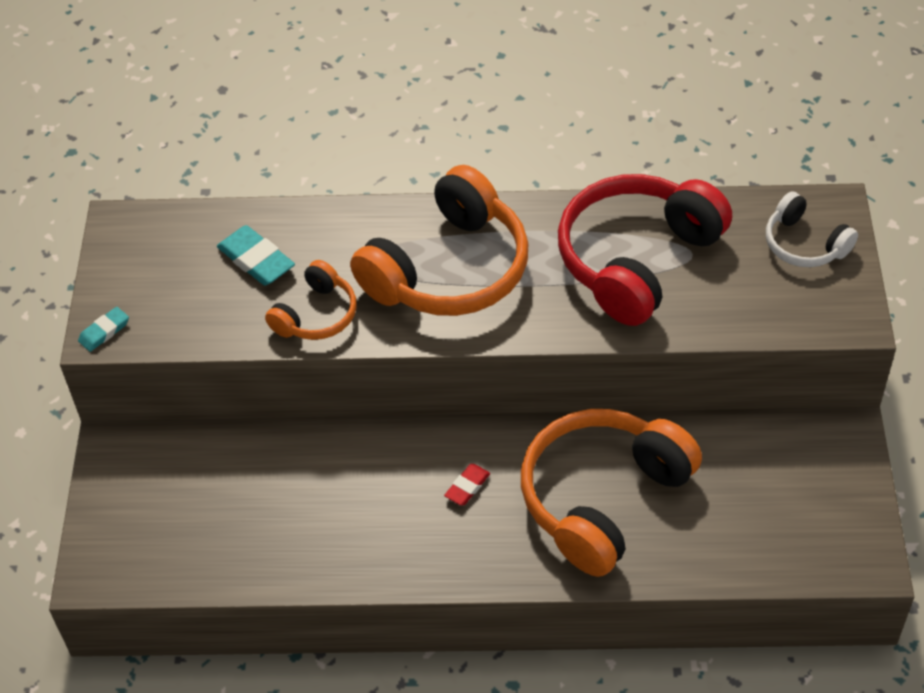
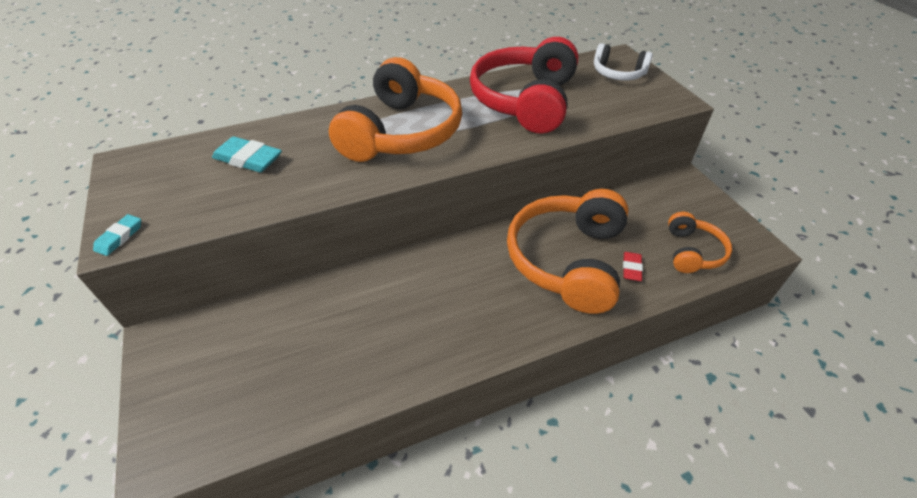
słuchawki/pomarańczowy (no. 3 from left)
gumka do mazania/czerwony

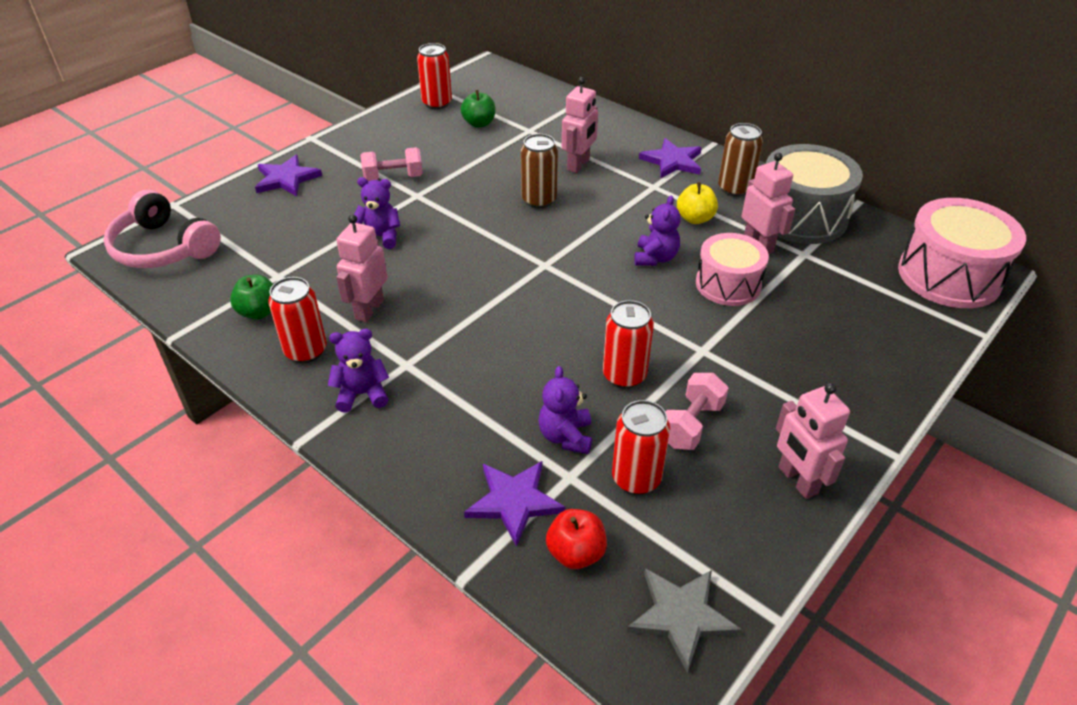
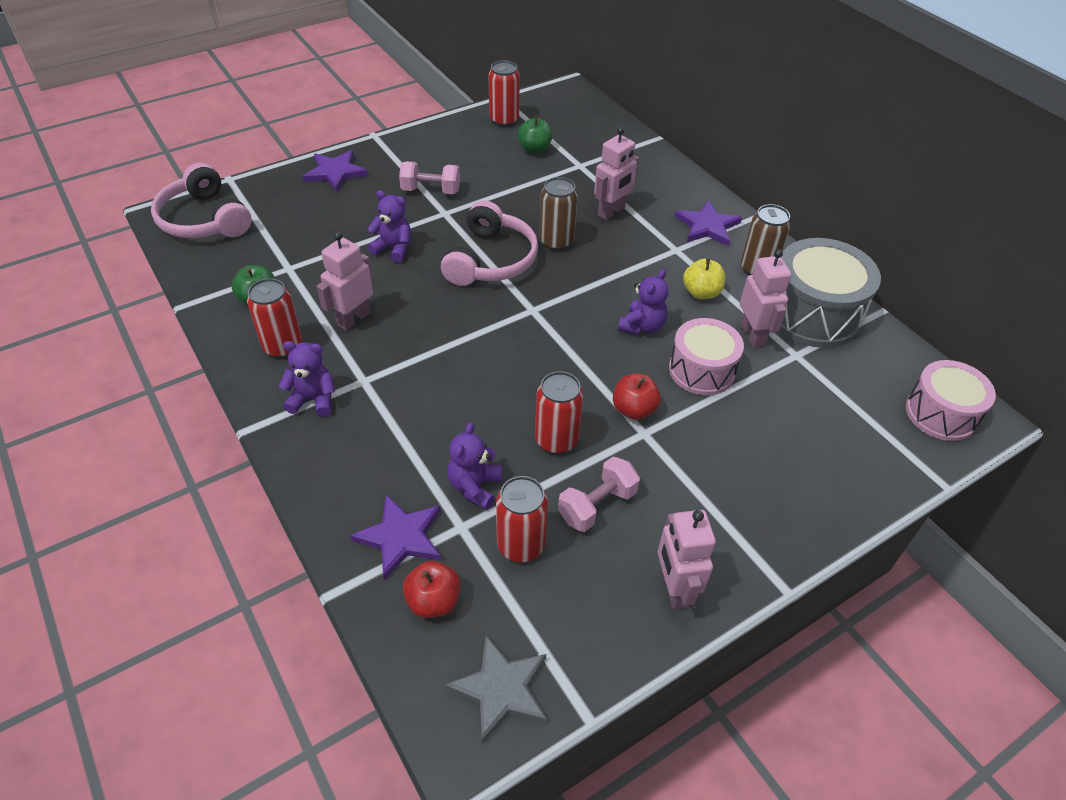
bęben/różowy (no. 2 from left)
słuchawki/różowy (no. 2 from left)
jabłko/czerwony (no. 2 from left)

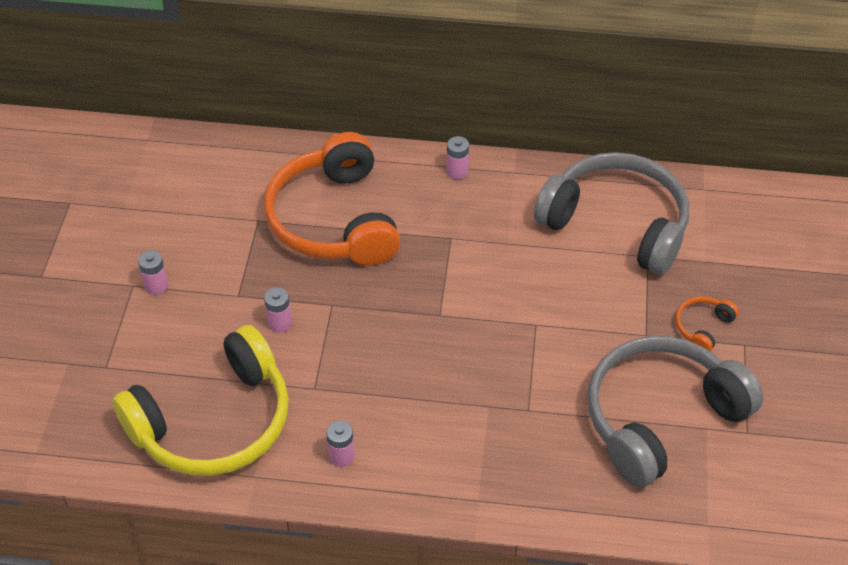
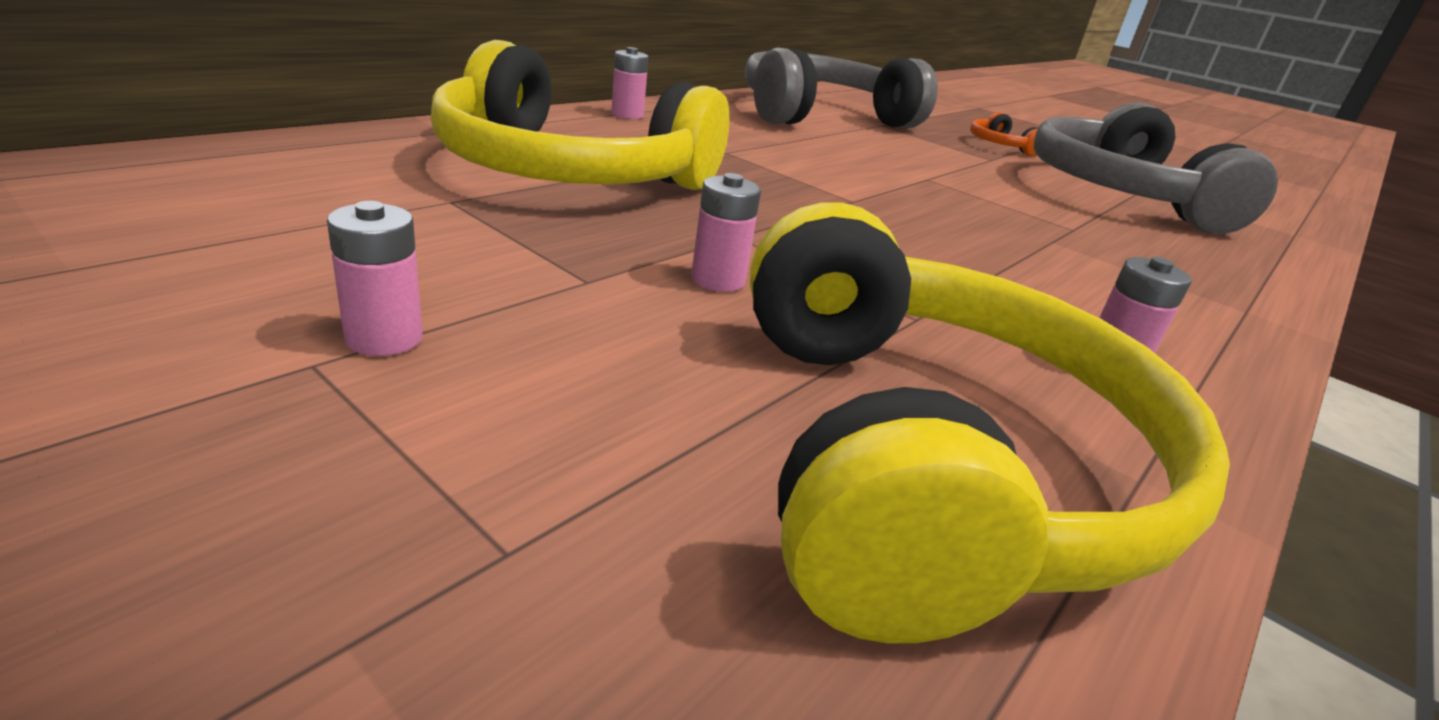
słuchawki/żółty (no. 1 from left)

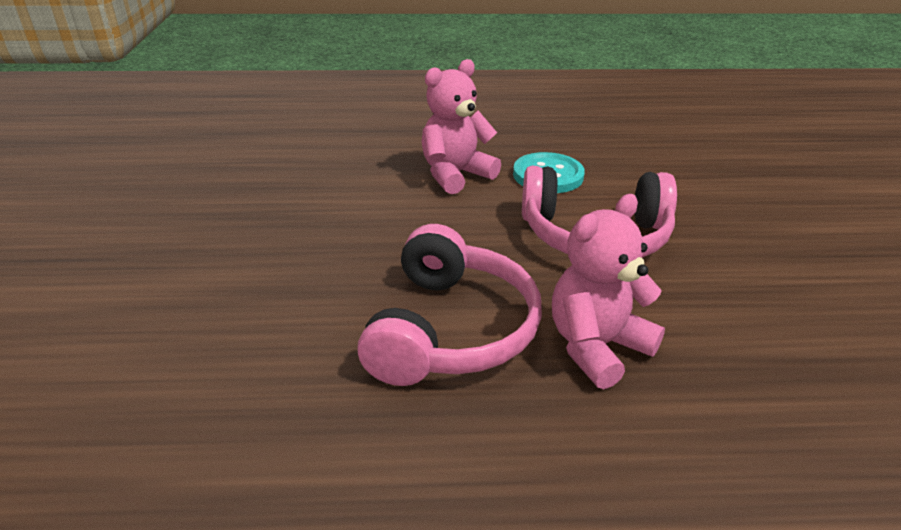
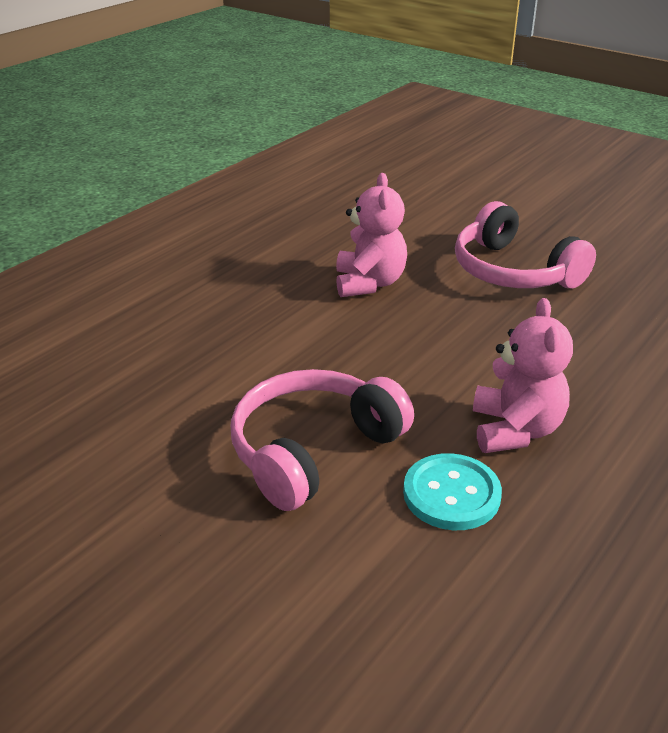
słuchawki/różowy (no. 2 from left)
miś/różowy (no. 1 from left)

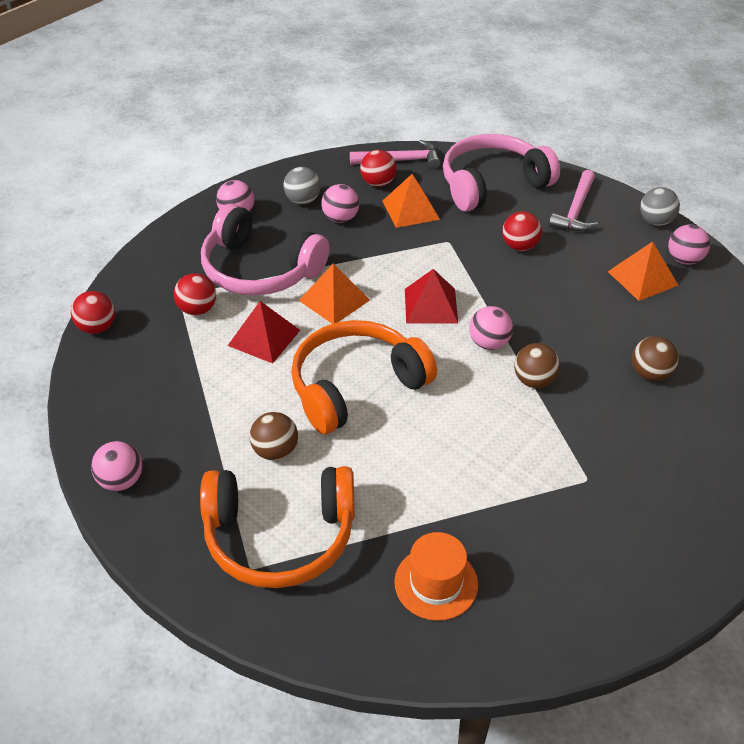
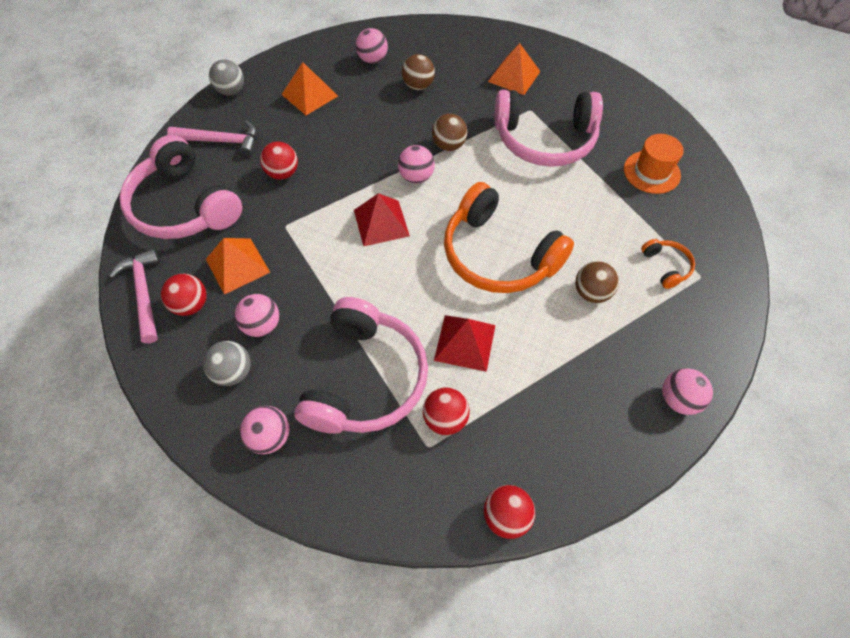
słuchawki/pomarańczowy (no. 2 from left)
piramida/pomarańczowy (no. 3 from left)
piłka/różowy (no. 3 from left)
słuchawki/różowy (no. 3 from left)

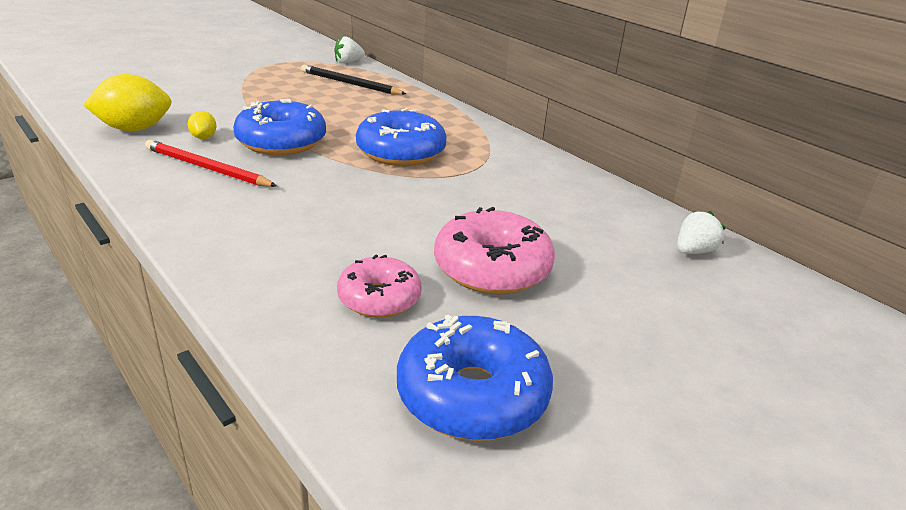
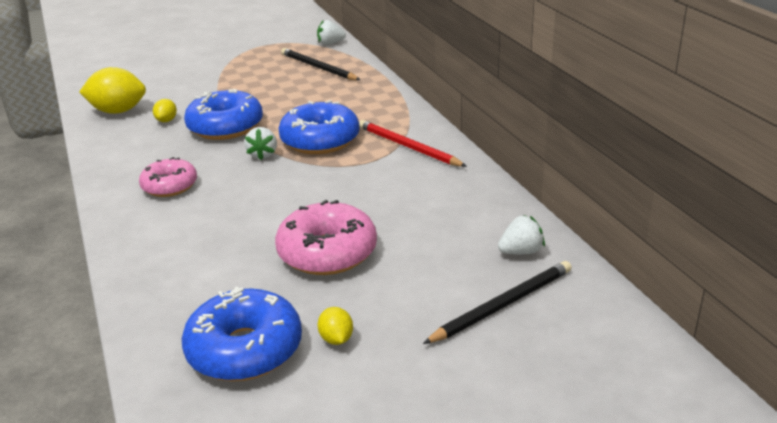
ołówek/czerwony
donut/różowy (no. 1 from left)
truskawka/biały (no. 1 from left)
cytryna/żółty (no. 3 from left)
ołówek/czarny (no. 2 from left)

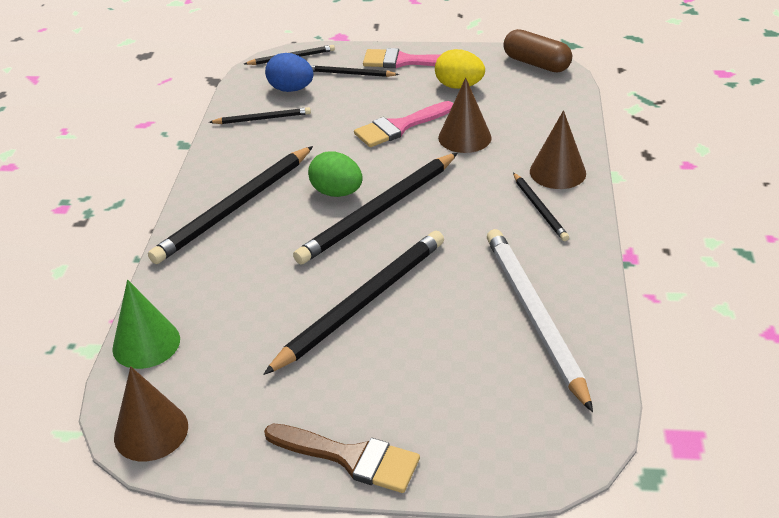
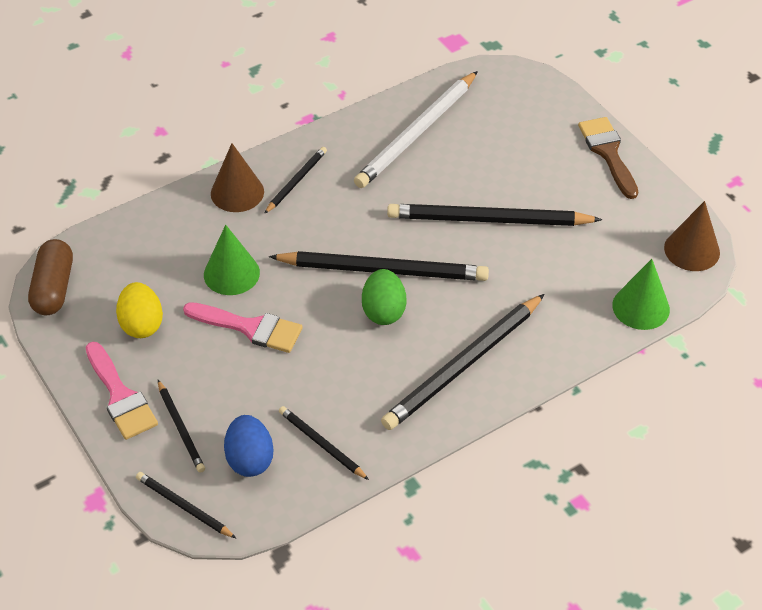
ołówek/czarny (no. 6 from left)
stożek/zielony (no. 1 from left)

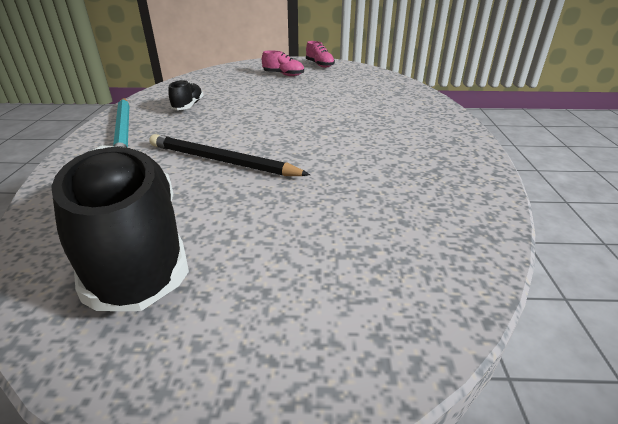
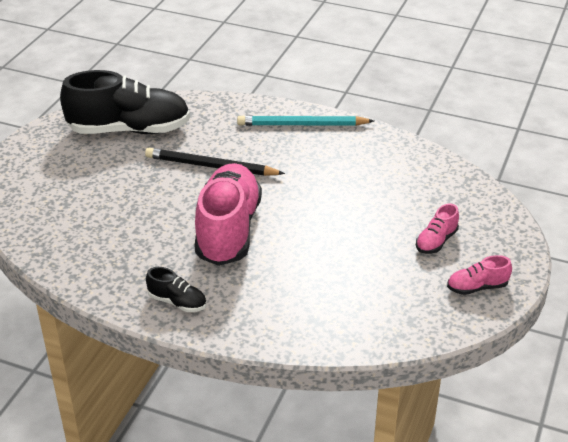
ołówek/czarny
but/czarny (no. 2 from left)
but/różowy (no. 1 from left)

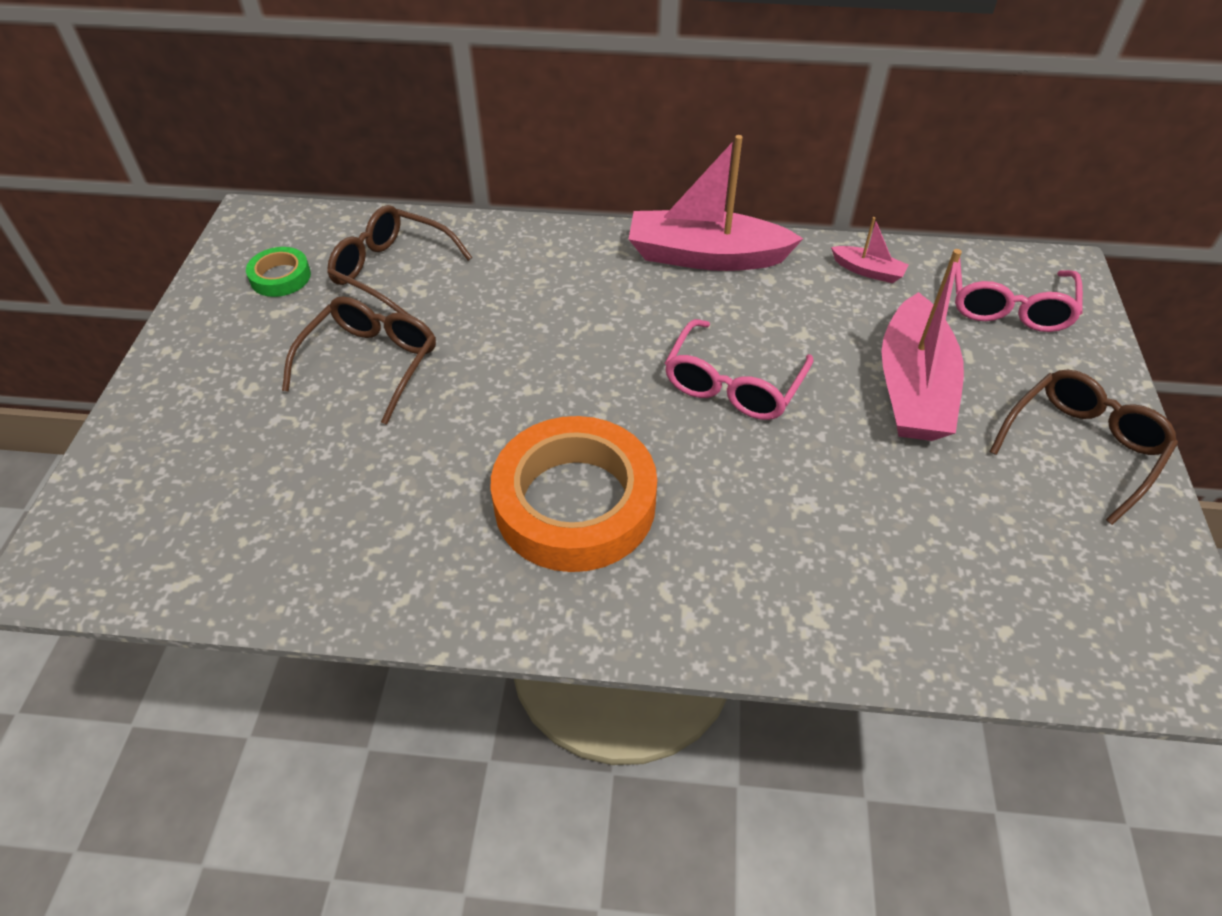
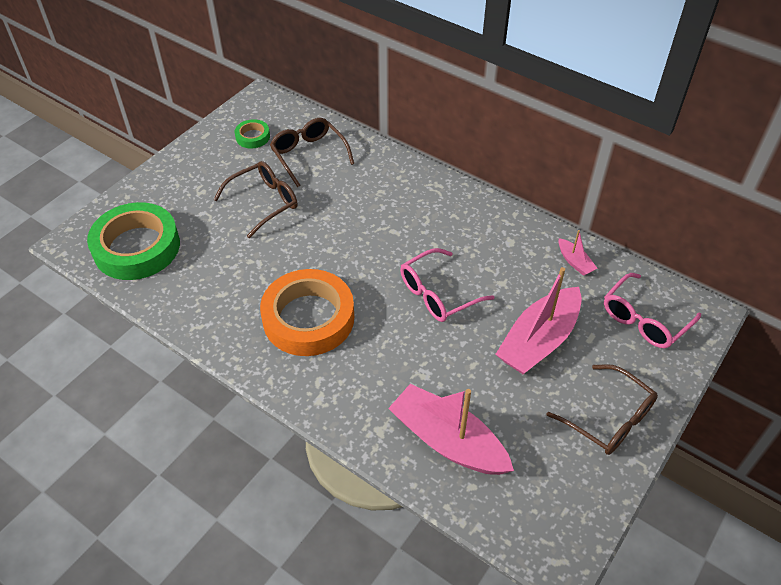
łódka/różowy (no. 1 from left)
okulary/brązowy (no. 3 from left)
taśma klejąca/zielony (no. 1 from left)

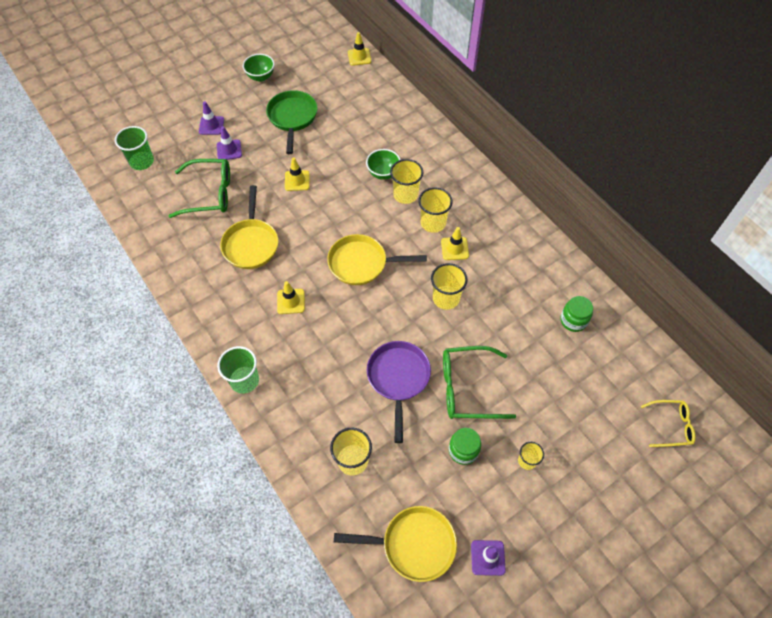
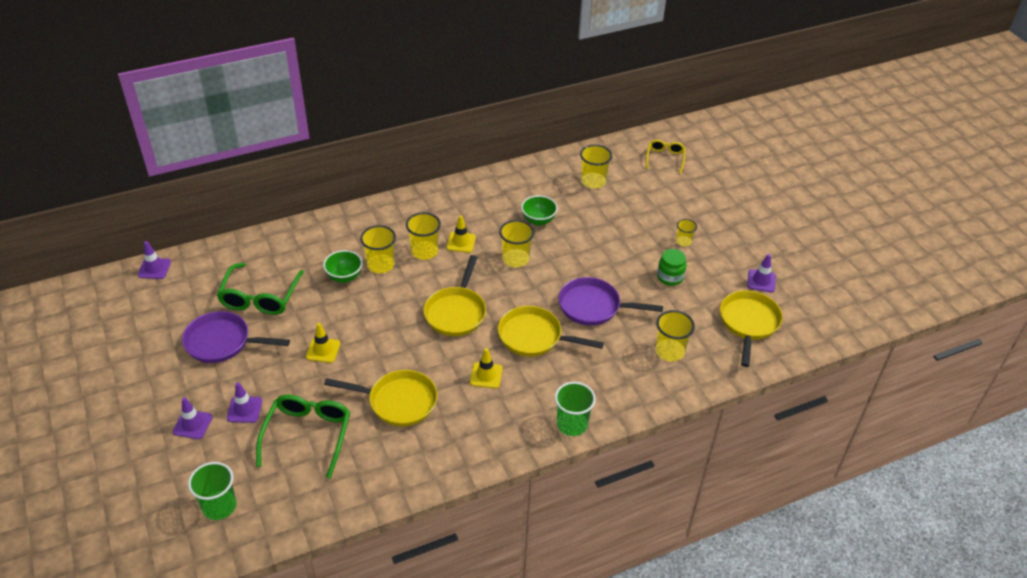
miska/zielony (no. 2 from left)
patelnia/fioletowy (no. 1 from left)
pachołek/fioletowy (no. 1 from left)
okulary/zielony (no. 1 from left)
słoik/zielony (no. 2 from left in the first image)
patelnia/żółty (no. 3 from left)
szklanka/żółty (no. 4 from left)

